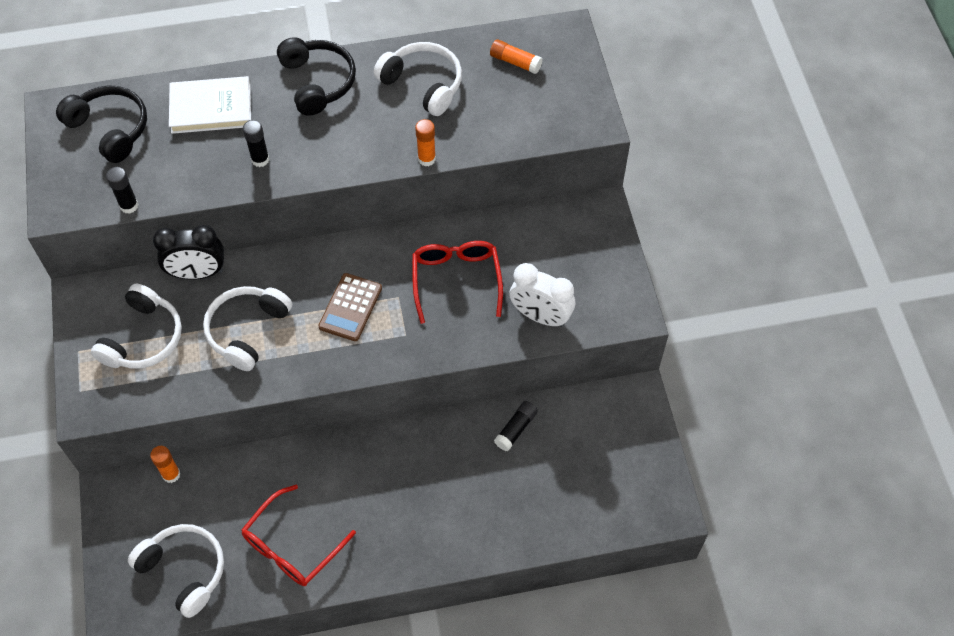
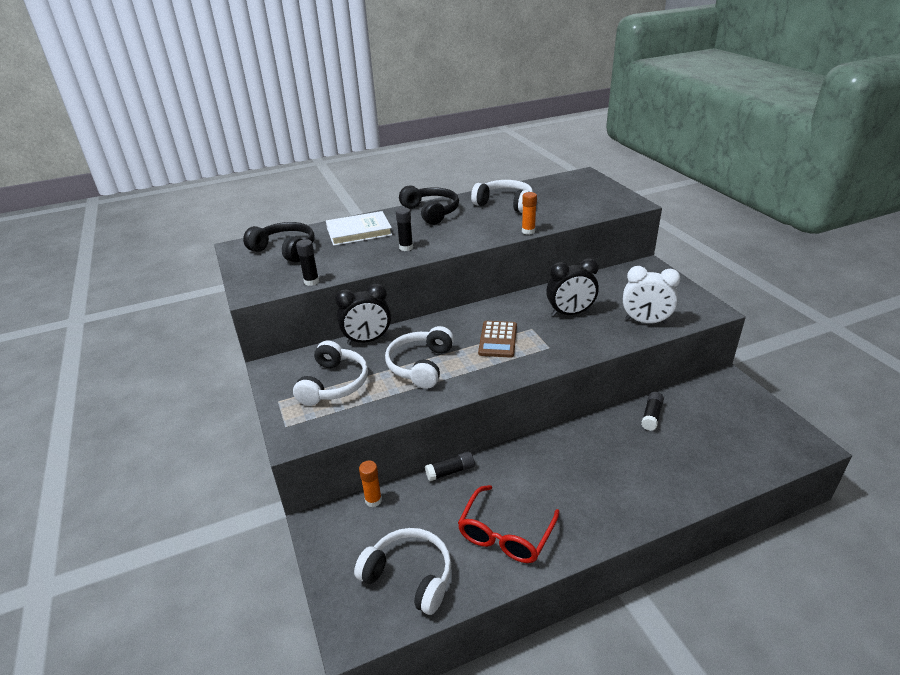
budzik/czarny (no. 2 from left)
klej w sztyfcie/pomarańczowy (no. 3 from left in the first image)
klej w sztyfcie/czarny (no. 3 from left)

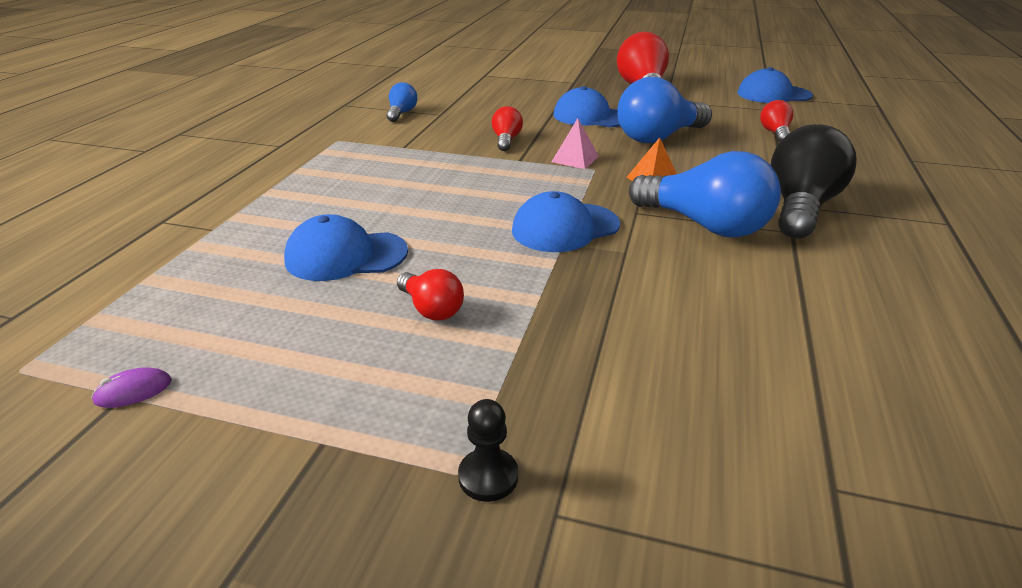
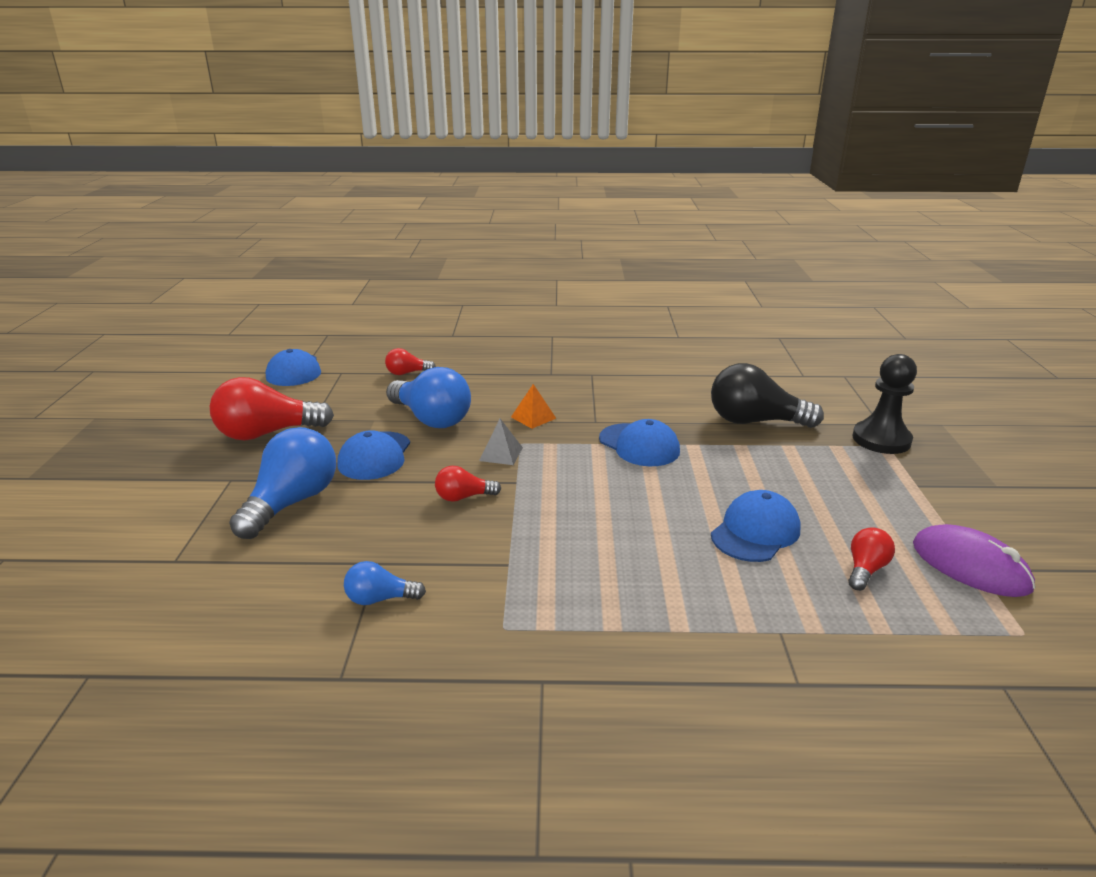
myszka/fioletowy
czapka/niebieski (no. 4 from left)
żarówka/czerwony (no. 4 from left)
pionek/czarny
piramida/szary
żarówka/niebieski (no. 1 from left)
żarówka/czarny

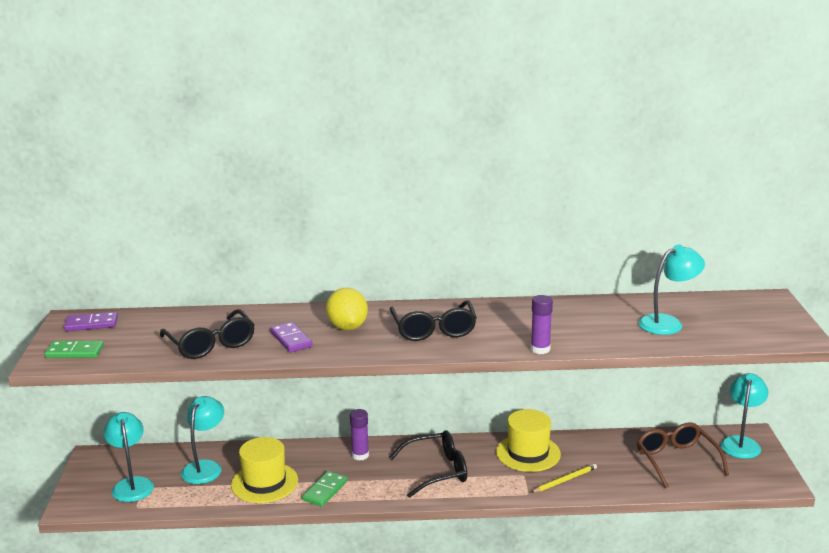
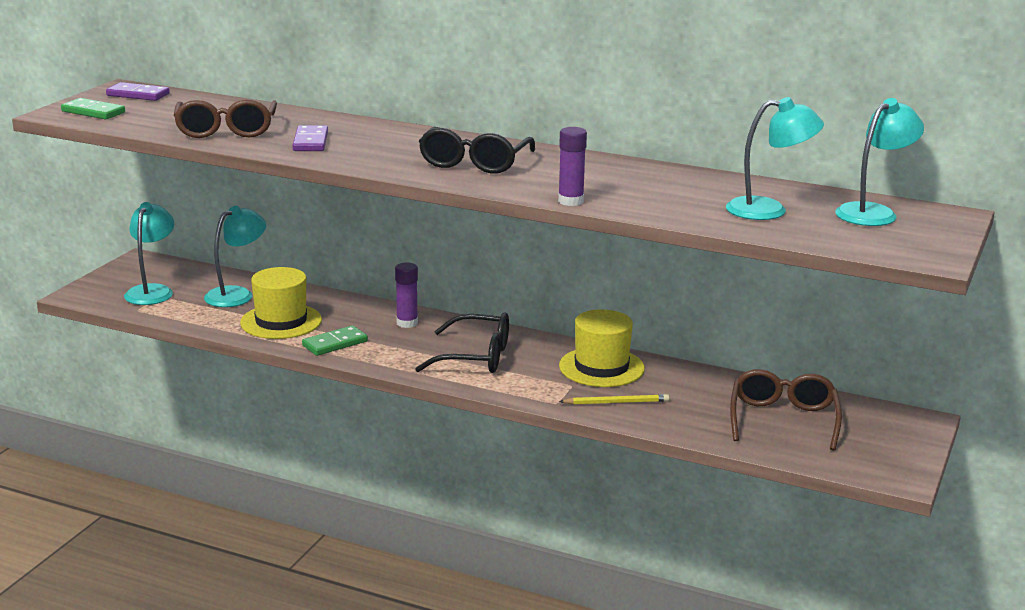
okulary/brązowy (no. 1 from left)
cytryna/żółty
lampka/turkusowy (no. 4 from left)

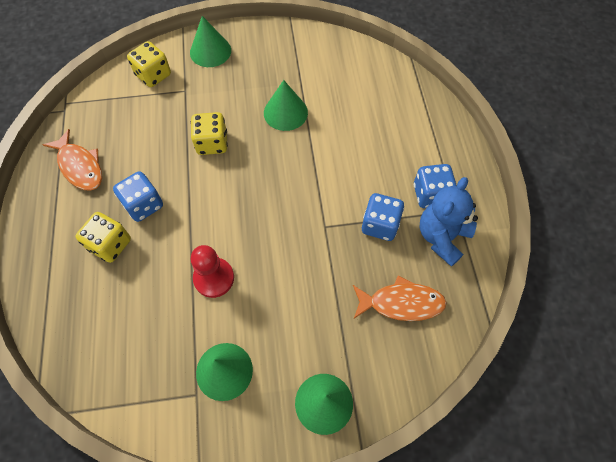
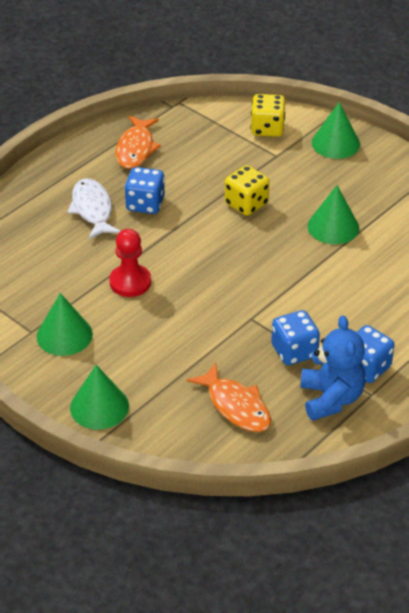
ryba/biały
miś/niebieski

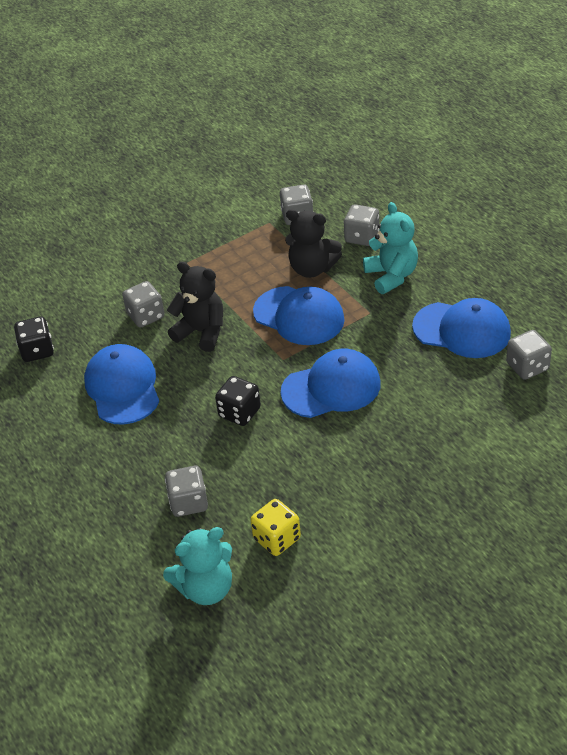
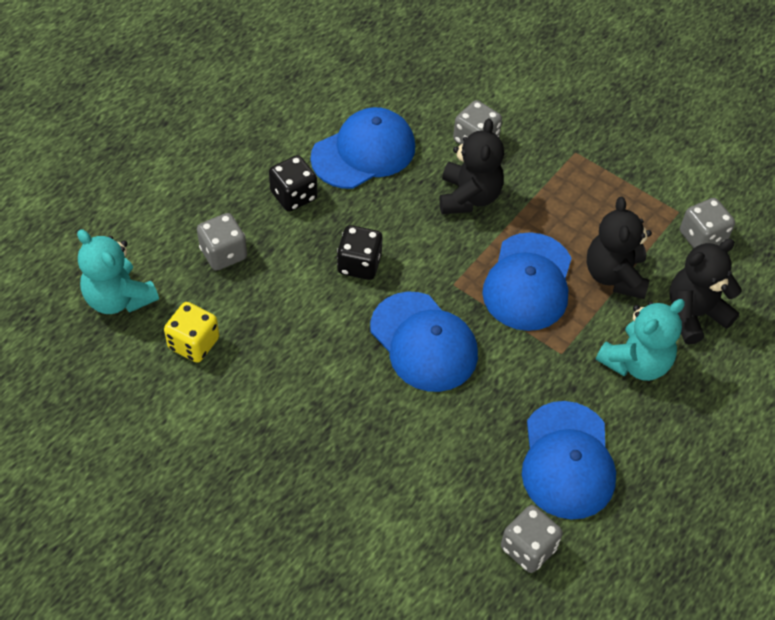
kostka do gry/czarny (no. 1 from left)
miś/czarny (no. 3 from left)

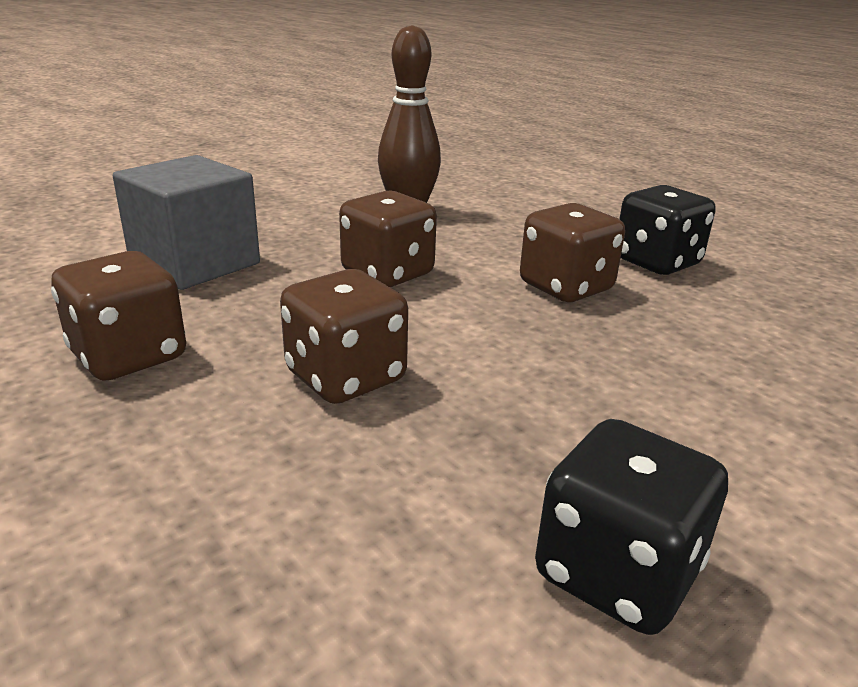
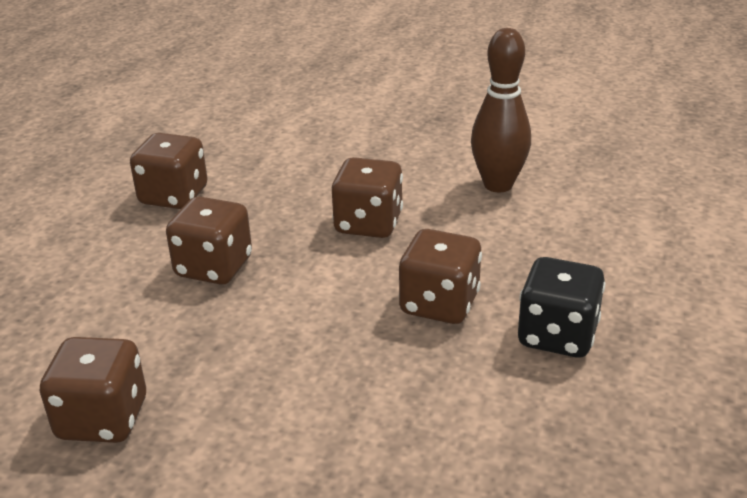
sześcian/szary
kostka do gry/brązowy (no. 1 from left)

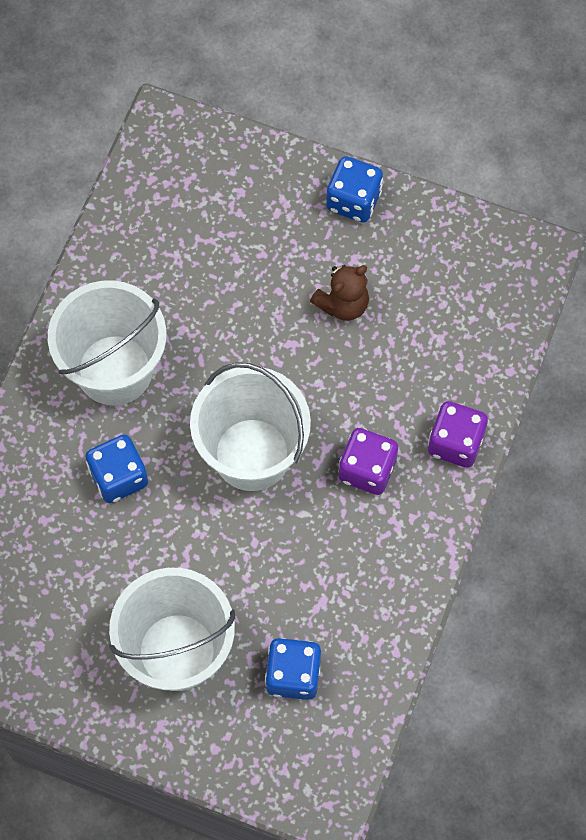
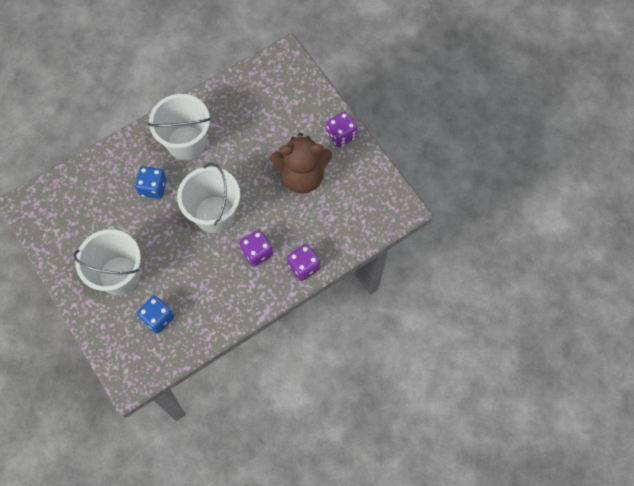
miś/brązowy
kostka do gry/fioletowy (no. 3 from left)

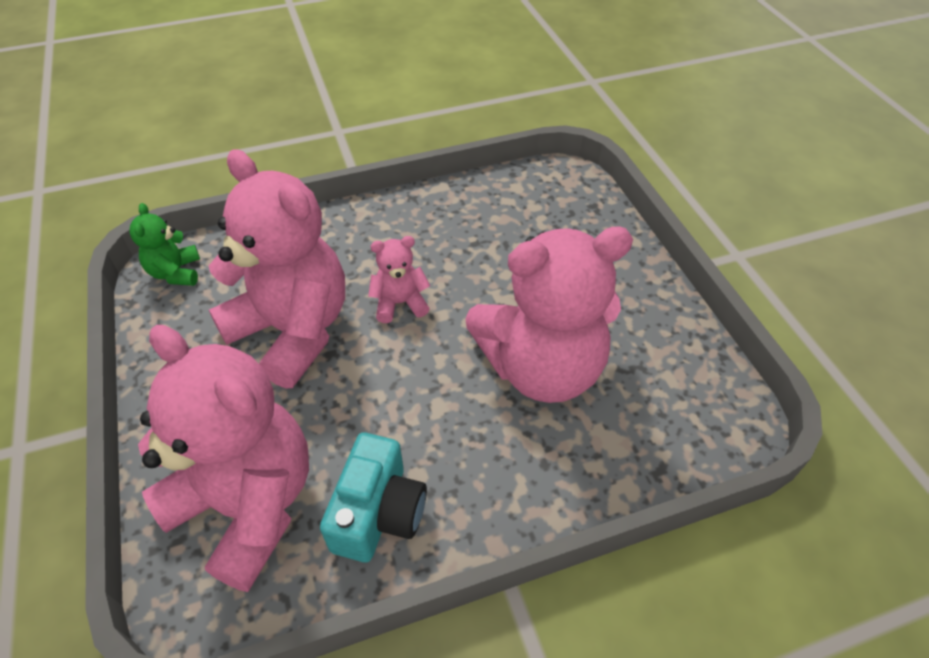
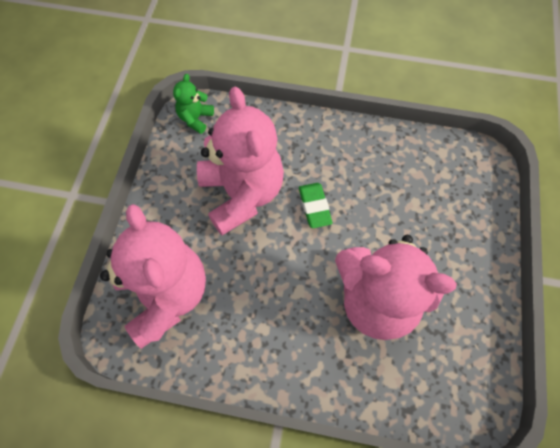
aparat fotograficzny/turkusowy
gumka do mazania/zielony

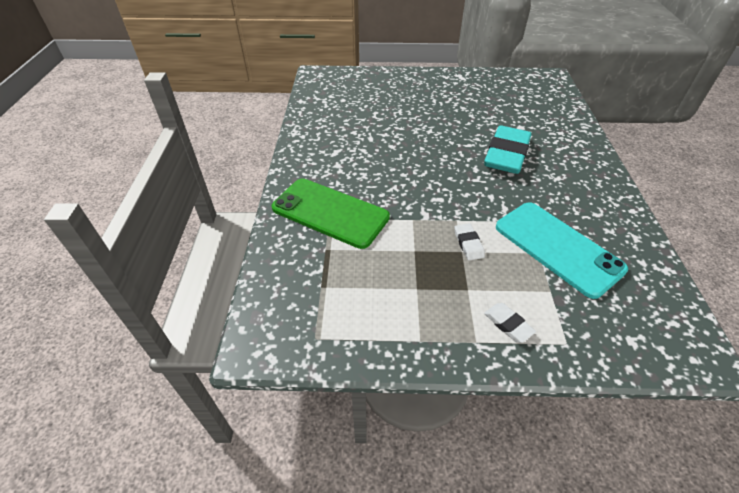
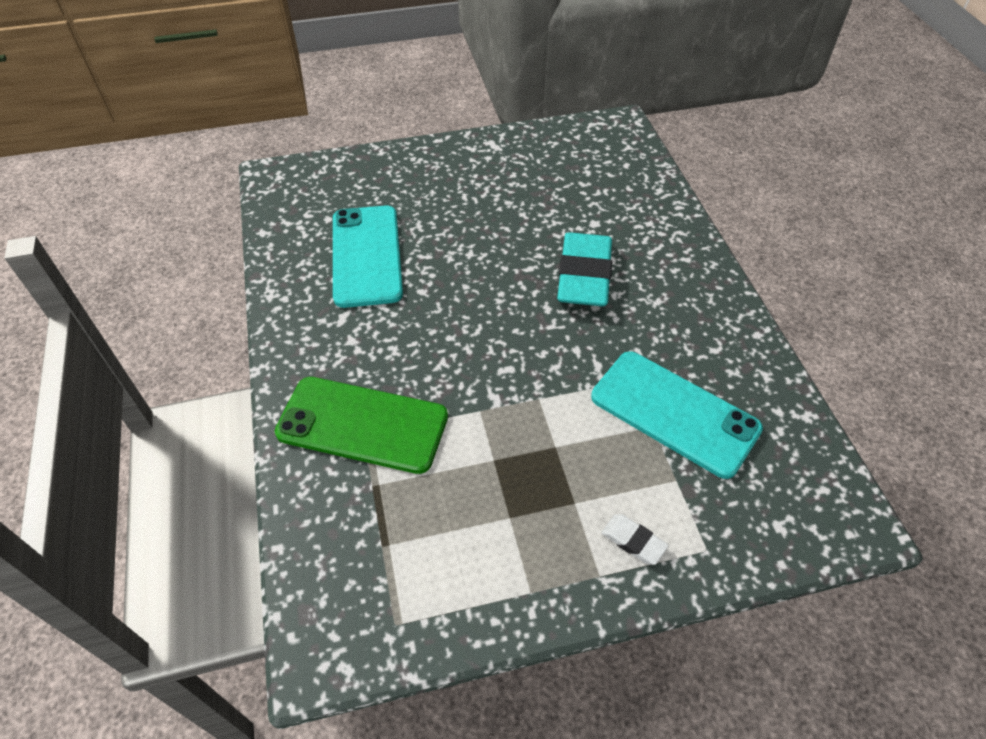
gumka do mazania/biały (no. 1 from left in the first image)
telefon/turkusowy (no. 1 from left)

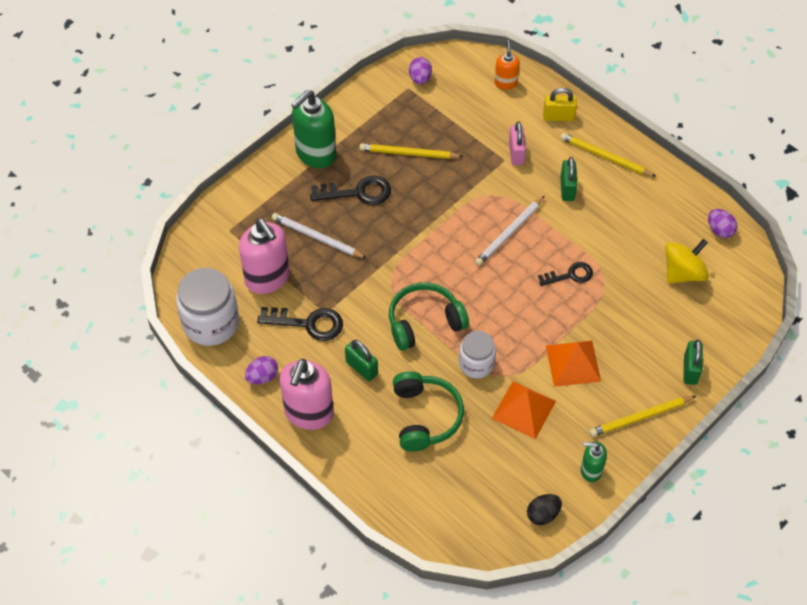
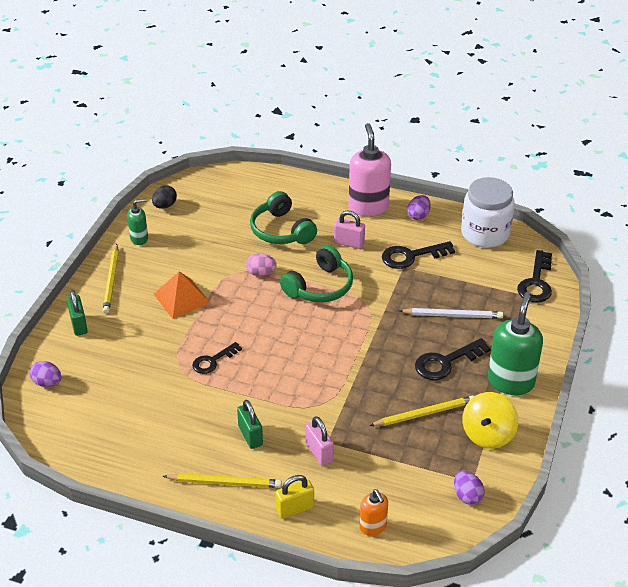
dozownik mydła/różowy (no. 1 from left in the first image)
kłódka/różowy (no. 2 from left)
jajko/różowy
ołówek/biały (no. 2 from left in the first image)
piramida/pomarańczowy (no. 1 from left in the first image)
ołówek/żółty (no. 1 from left)
bączek/żółty
jajko/fioletowy (no. 1 from left)
klucz/czarny (no. 4 from left)

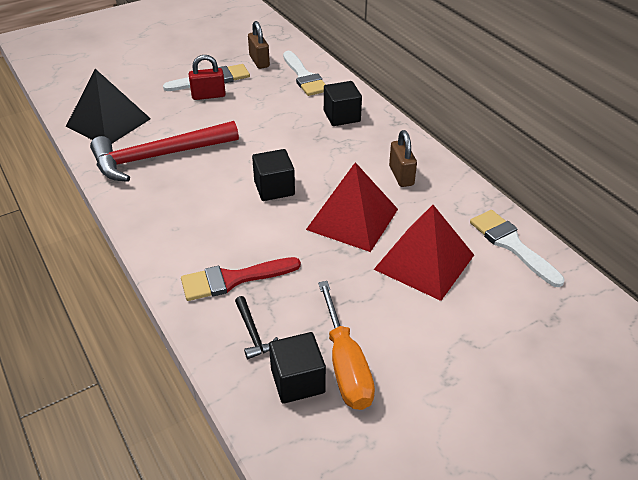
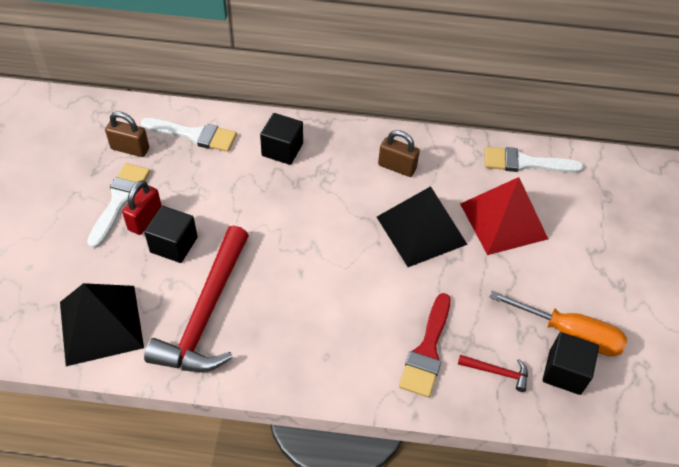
młotek/czerwony (no. 2 from left)
sześcian/czarny (no. 1 from left)
piramida/czarny (no. 2 from left)

